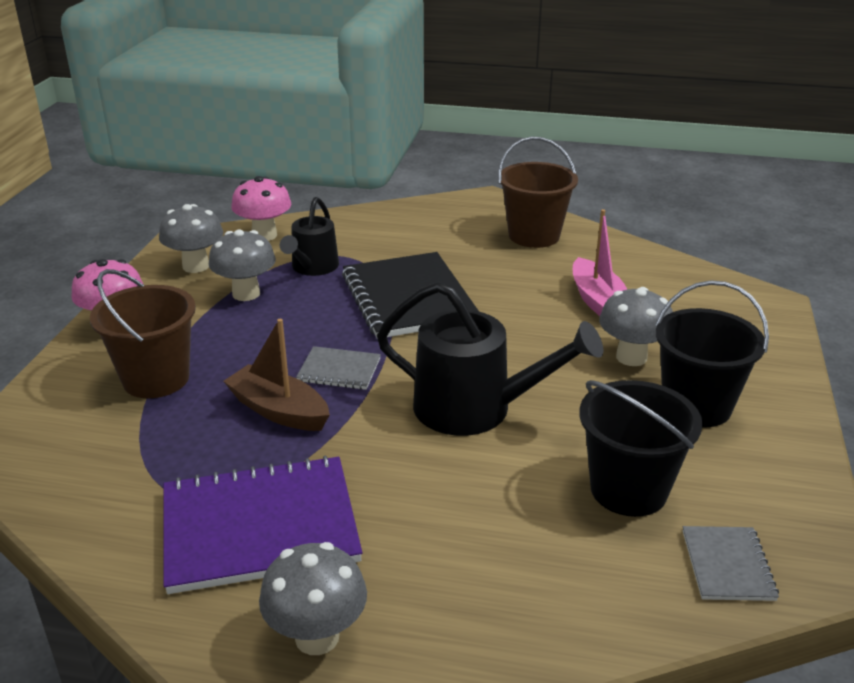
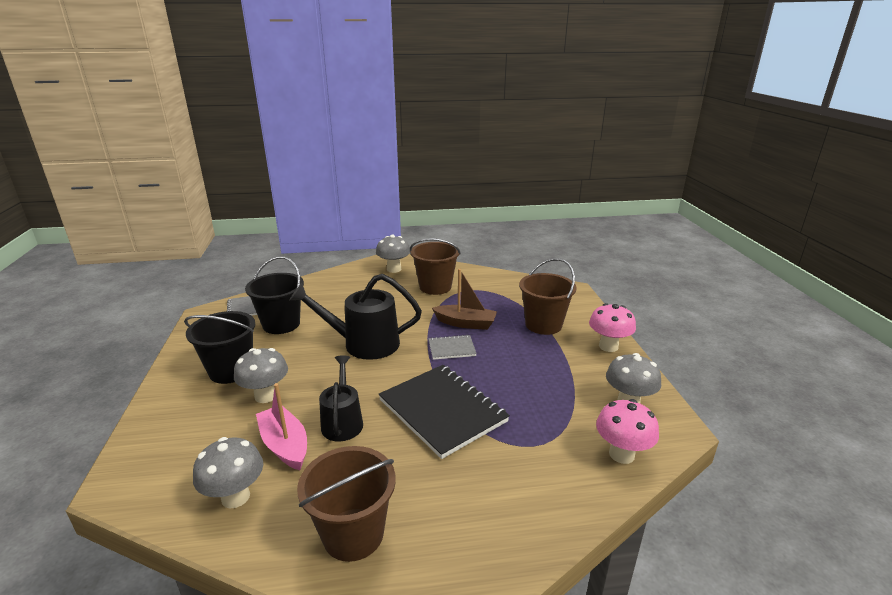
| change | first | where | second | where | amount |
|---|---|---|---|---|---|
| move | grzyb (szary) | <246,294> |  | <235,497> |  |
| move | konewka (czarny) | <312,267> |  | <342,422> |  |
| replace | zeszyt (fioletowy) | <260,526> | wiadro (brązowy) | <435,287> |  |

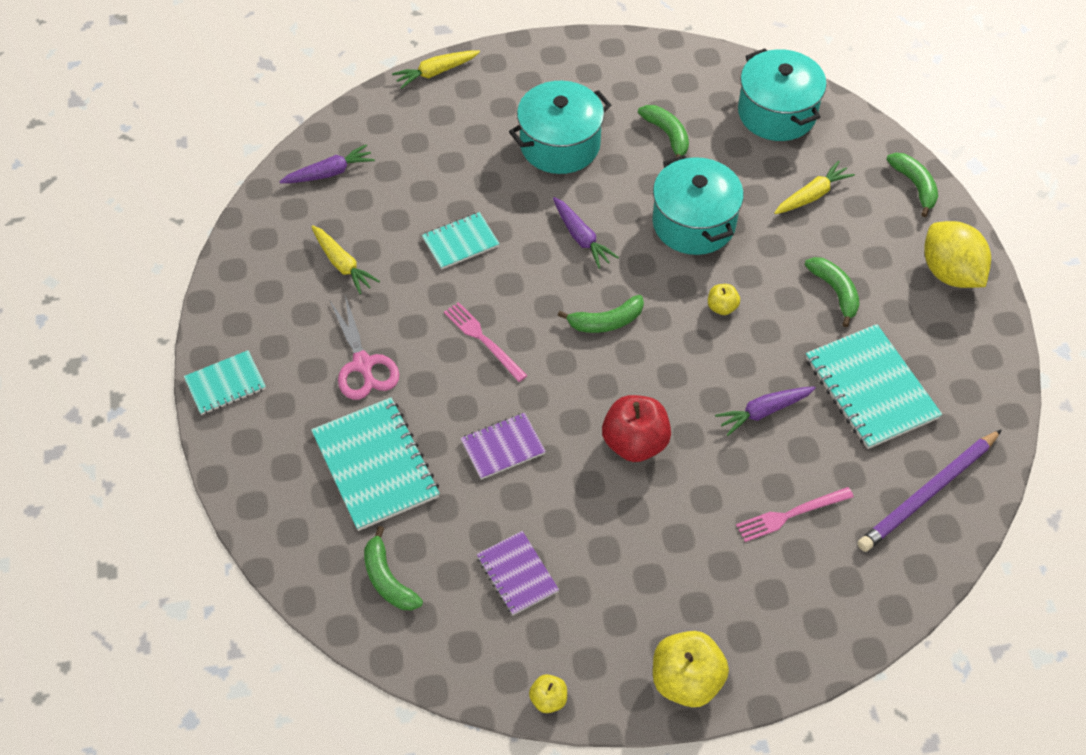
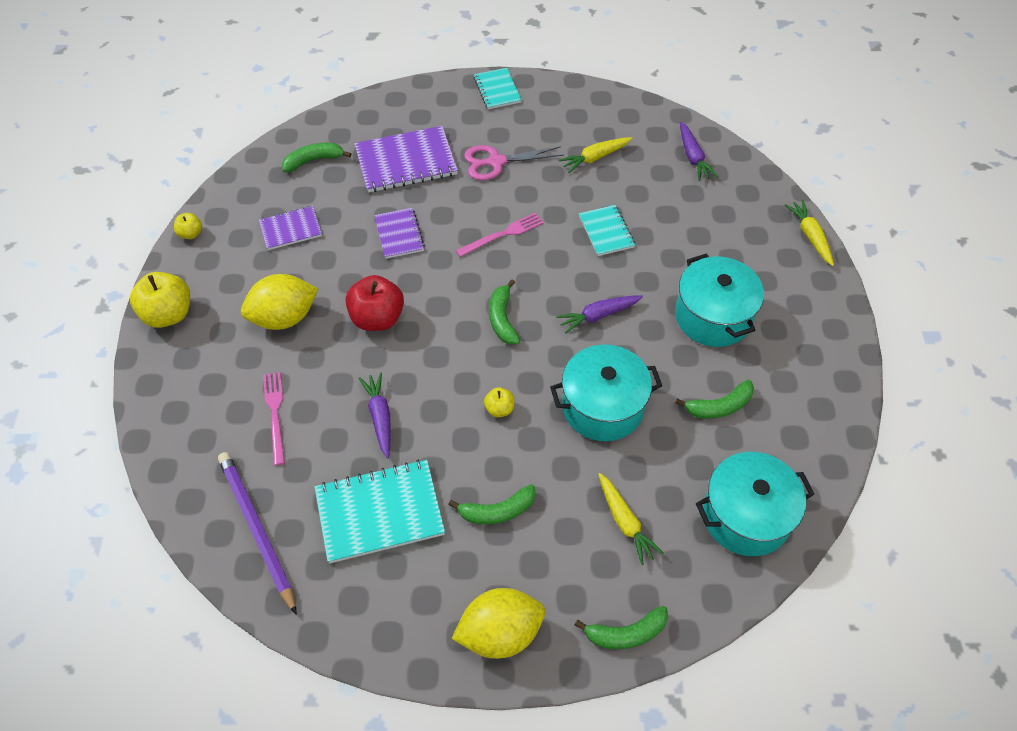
| change | first | where | second | where | amount |
|---|---|---|---|---|---|
| insert |  |  | cytryna (żółty) | <284,317> |  |
| recolor | zeszyt (turkusowy) | <375,465> | zeszyt (fioletowy) | <406,162> |  |

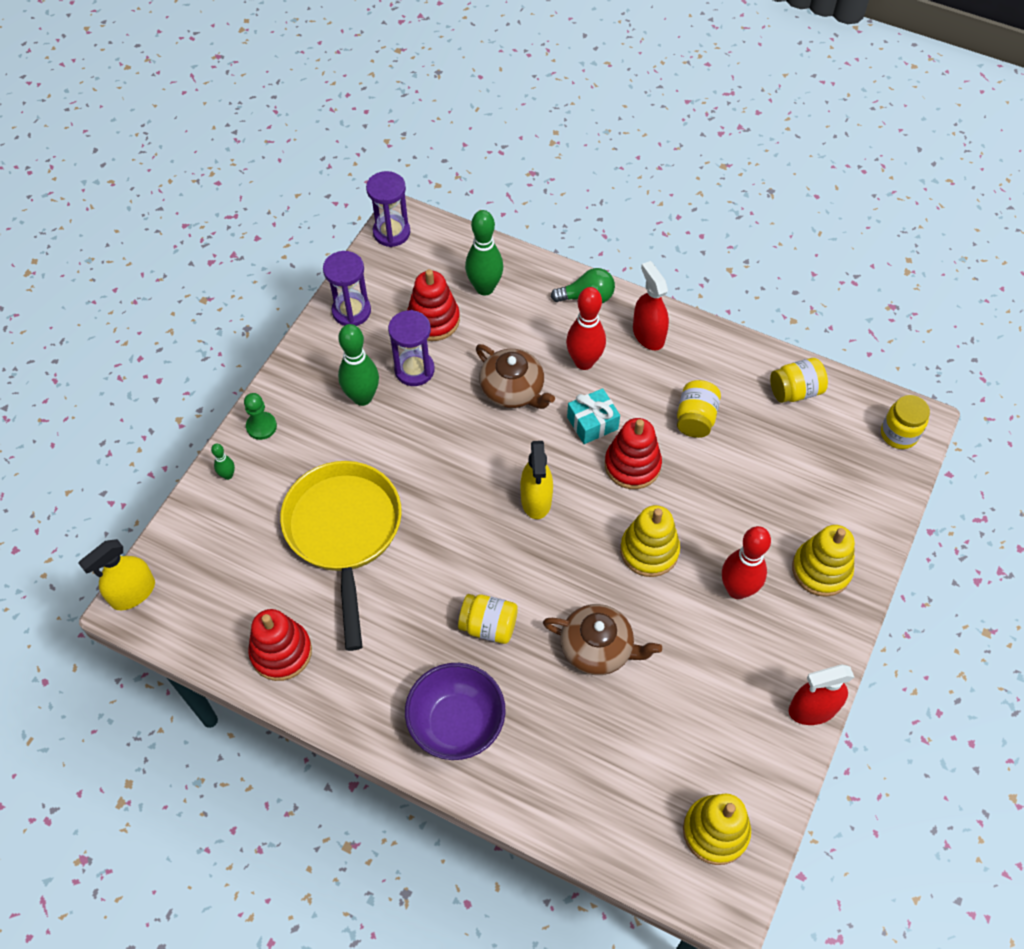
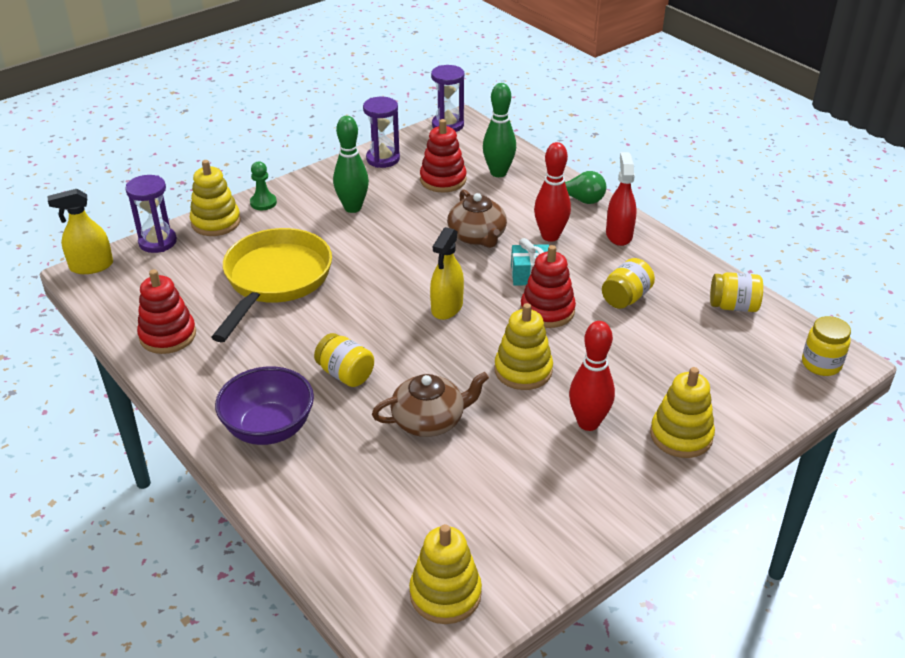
| change | first | where | second | where | amount |
|---|---|---|---|---|---|
| move | klepsydra (fioletowy) | <414,370> |  | <157,242> |  |
| replace | kręgiel (zielony) | <228,475> | zabawka nakładanka (żółty) | <216,222> |  |
| rotate | imbryk (brązowy) | <597,648> |  | <429,420> | 60 degrees counterclockwise |
| delete | spryskiwacz (czerwony) | <812,709> |  |  |  |

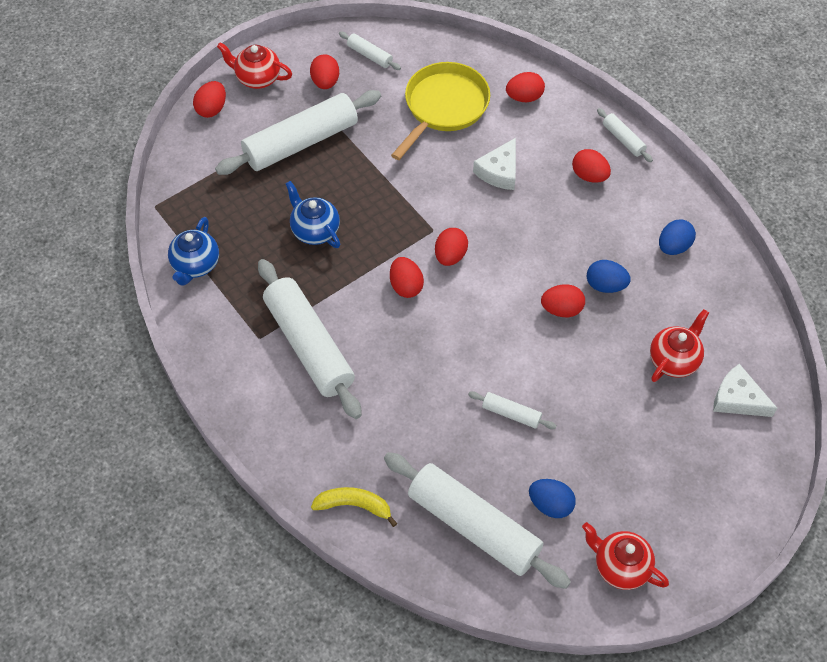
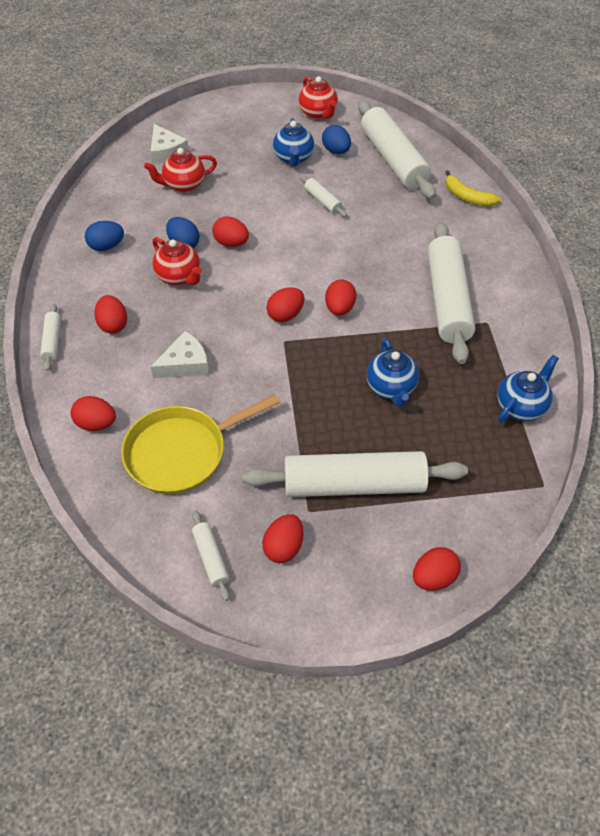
| change | first | where | second | where | amount |
|---|---|---|---|---|---|
| move | imbryk (czerwony) | <257,78> |  | <179,276> |  |
| insert |  |  | imbryk (niebieski) | <293,158> |  |

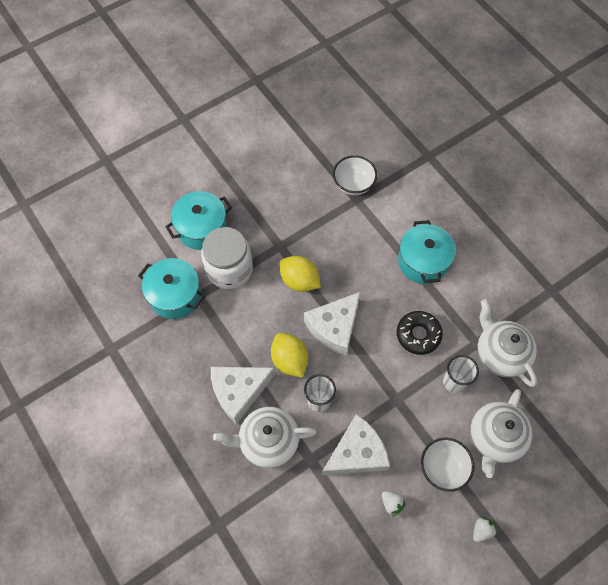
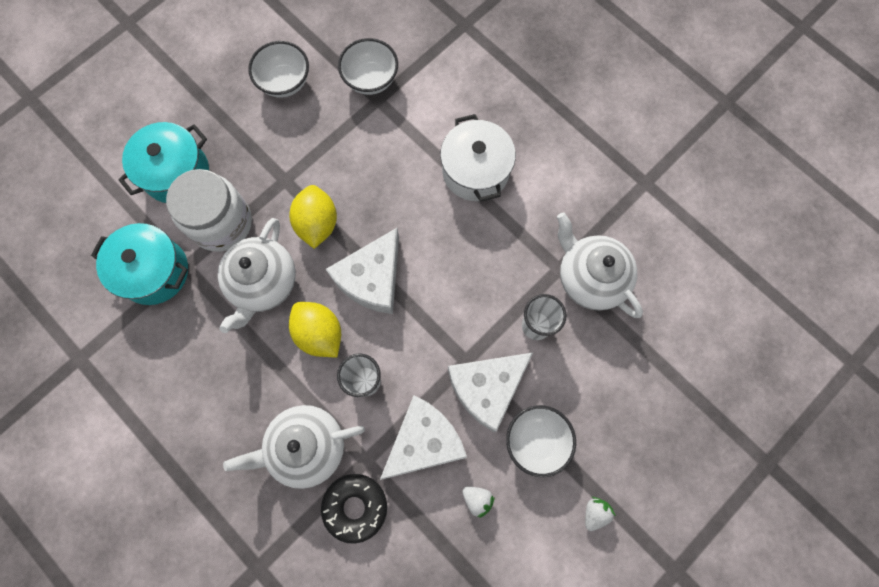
| change | first | where | second | where | amount |
|---|---|---|---|---|---|
| move | imbryk (biały) | <494,438> |  | <263,283> |  |
| insert |  |  | miska (biały) | <285,82> |  |
| rotate | cytryna (żółty) | <299,281> |  | <317,223> | 60 degrees clockwise |
| move | donut (czarny) | <418,335> |  | <355,507> |  |
| recolor | garnek (turkusowy) | <423,262> | garnek (biały) | <475,171> |  |
| move | ser (biały) | <239,391> |  | <487,388> |  |

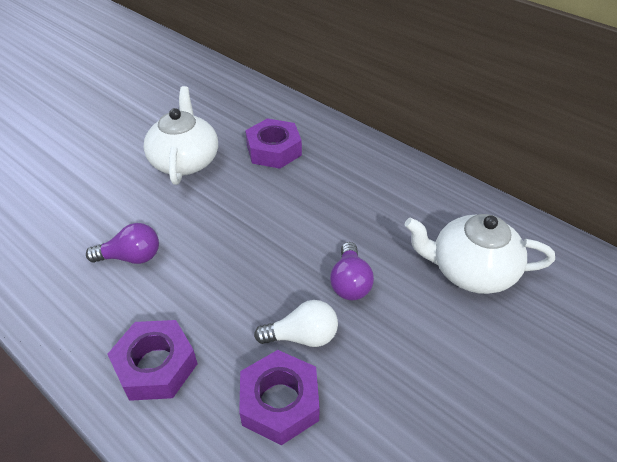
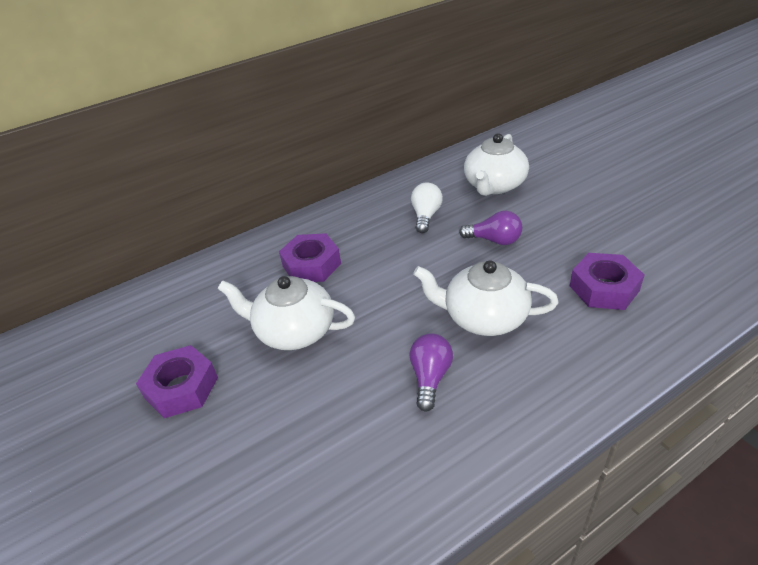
| change | first | where | second | where | amount |
|---|---|---|---|---|---|
| move | nakrętka (fioletowy) | <156,365> |  | <181,388> |  |
| move | żarówka (biały) | <302,336> |  | <426,216> |  |
| insert |  |  | imbryk (biały) | <484,317> |  |

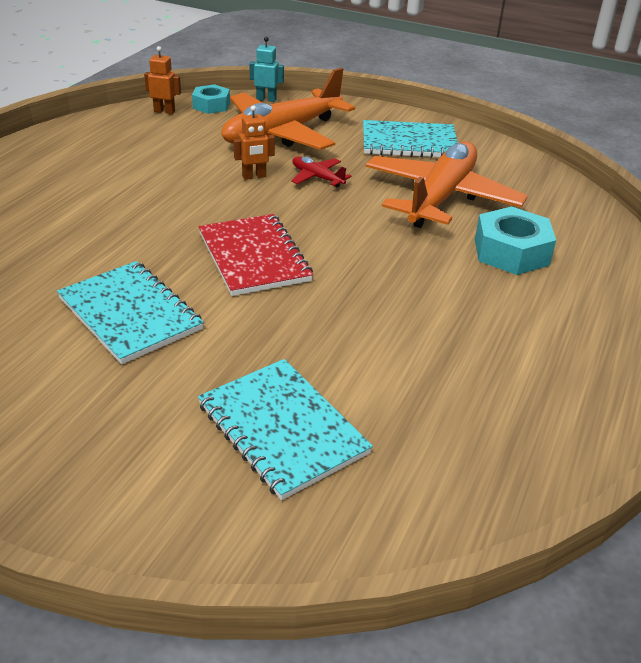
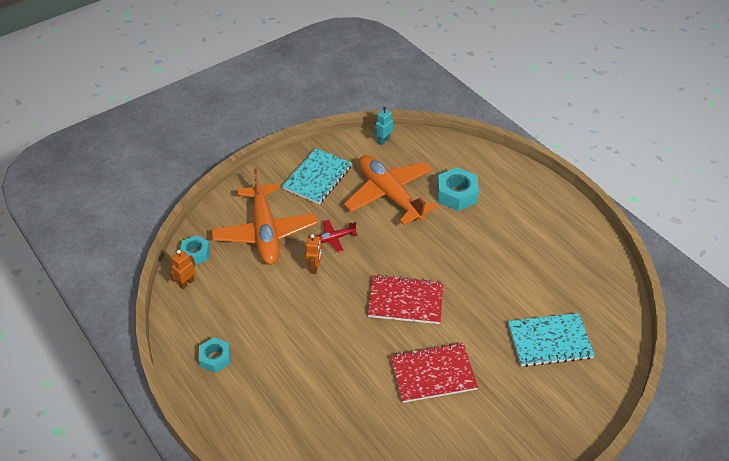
| change | first | where | second | where | amount |
|---|---|---|---|---|---|
| insert |  |  | nakrętka (turkusowy) | <215,358> |  |
| move | robot (turkusowy) | <266,99> |  | <383,140> |  |
| recolor | zeszyt (turkusowy) | <130,314> | zeszyt (czerwony) | <433,373> |  |

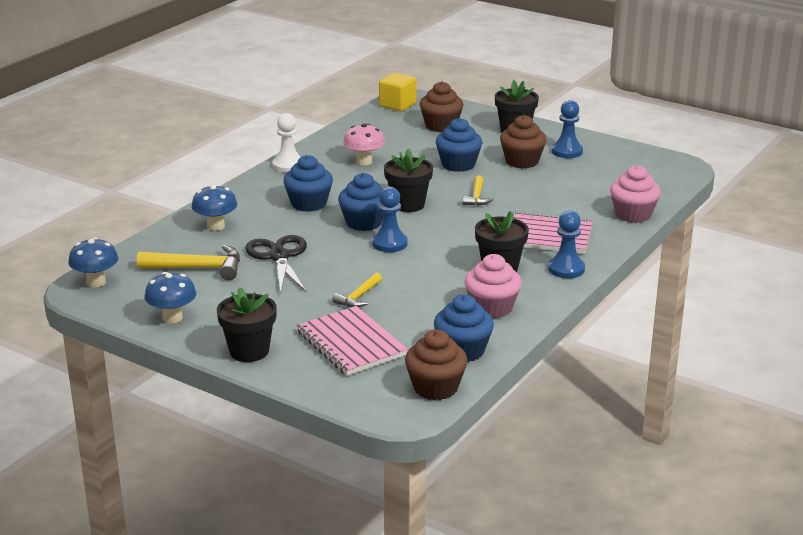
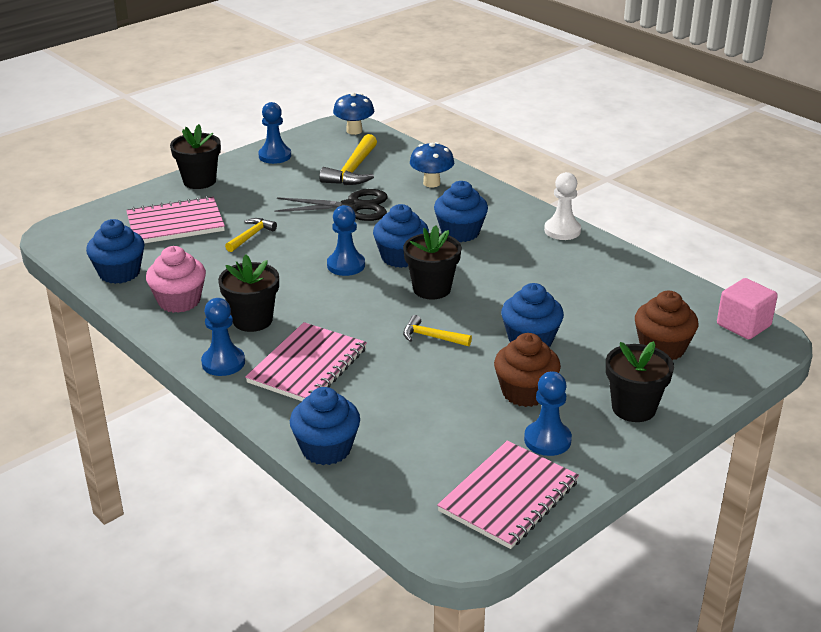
| change | first | where | second | where | amount |
|---|---|---|---|---|---|
| rotate | młotek (żółty) | <358,297> |  | <251,236> | 75 degrees clockwise |
| replace | grzyb (niebieski) | <172,318> | pionek (niebieski) | <275,156> |  |
| recolor | muffinka (różowy) | <633,214> | muffinka (niebieski) | <326,449> |  |
| insert |  |  | zeszyt (różowy) | <509,497> |  |
| recolor | sześcian (żółty) | <397,105> | sześcian (różowy) | <743,325> |  |
| delete | grzyb (różowy) | <364,161> |  |  |  |
| delete | muffinka (brązowy) | <435,388> |  |  |  |

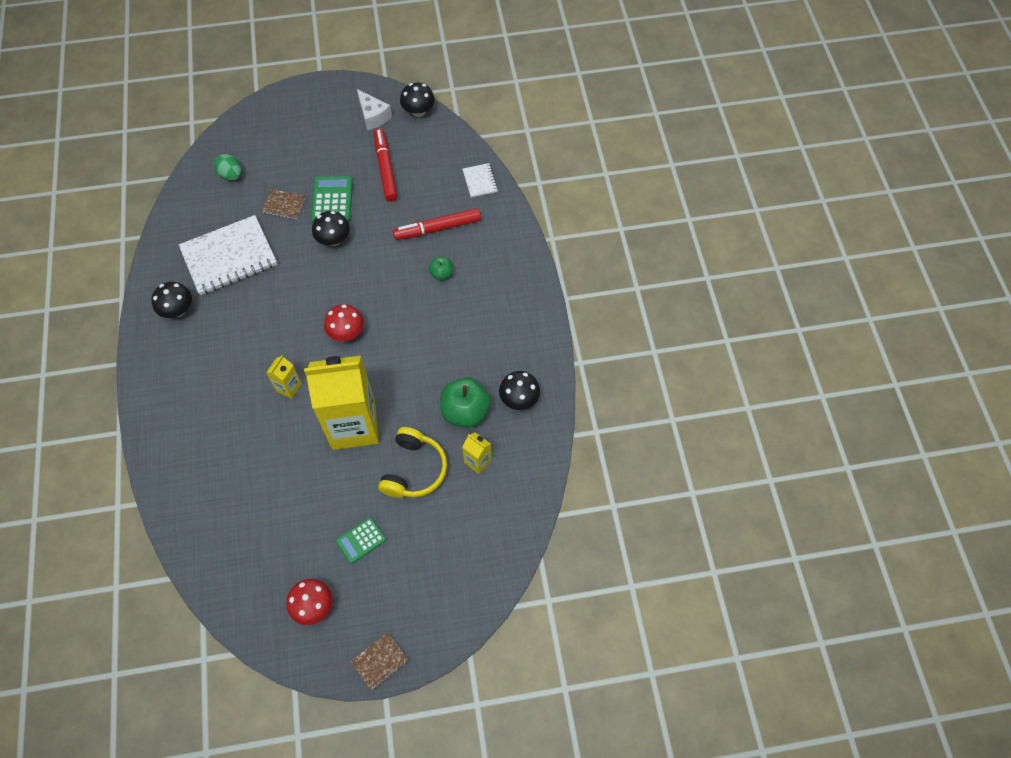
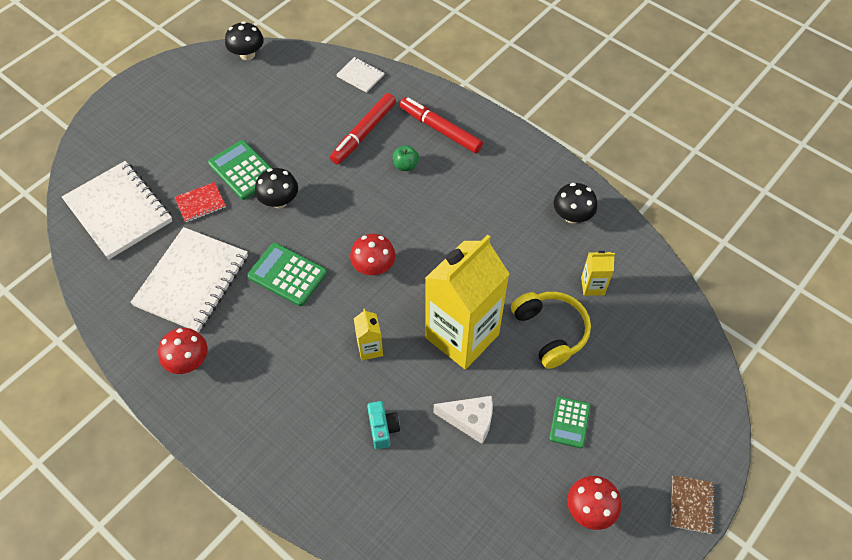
| change | first | where | second | where | amount |
|---|---|---|---|---|---|
| replace | jajko (zielony) | <231,175> | zeszyt (biały) | <119,211> |  |
| recolor | grzyb (czarny) | <178,310> | grzyb (czerwony) | <188,361> |  |
| recolor | zeszyt (brązowy) | <284,205> | zeszyt (czerwony) | <200,203> |  |
| insert |  |  | kalkulator (zielony) | <287,275> |  |
| insert |  |  | aparat fotograficzny (turkusowy) | <383,429> |  |
| move | flamaster (czerwony) | <385,169> |  | <440,130> |  |
| move | ser (biały) | <373,116> |  | <470,420> |  |
| delete | jabłko (zielony) | <465,411> |  |  |  |

